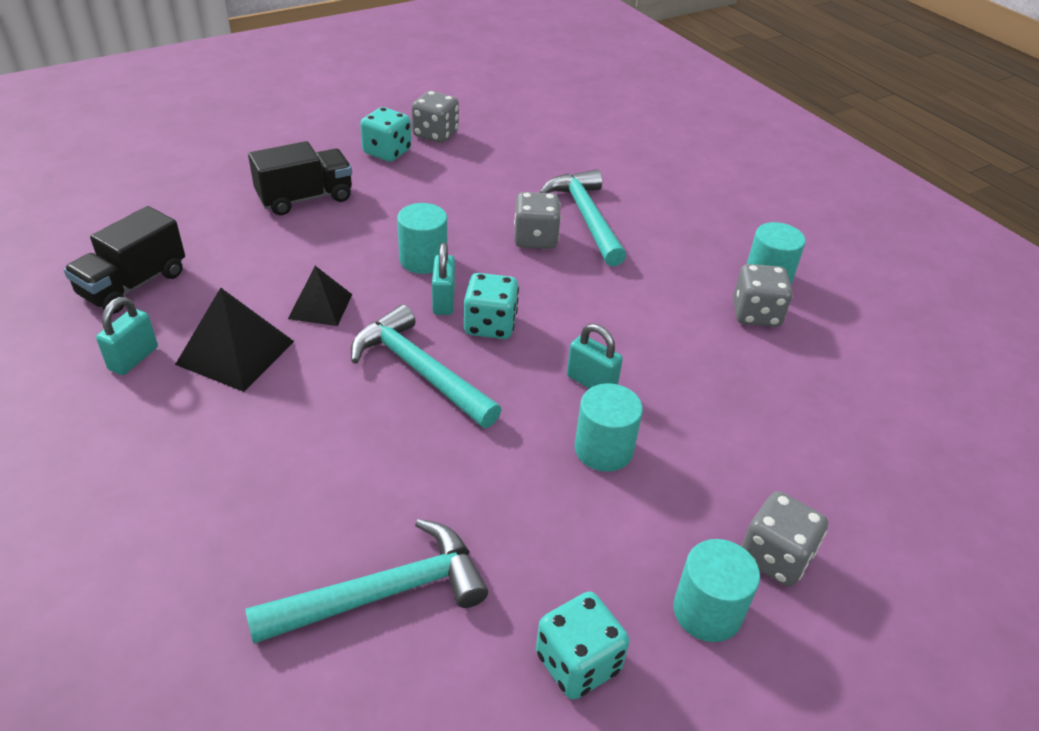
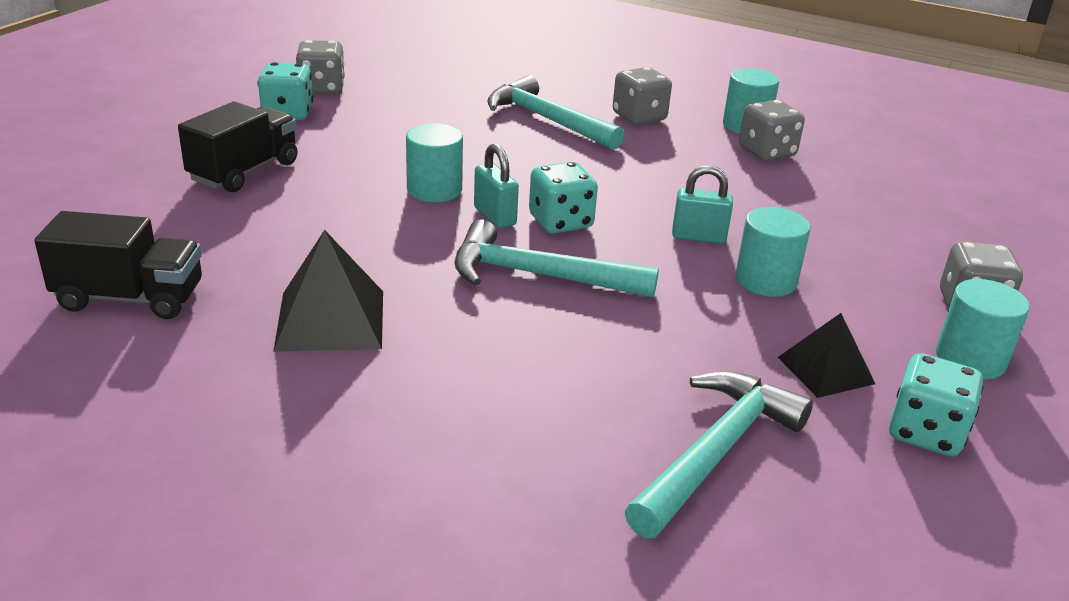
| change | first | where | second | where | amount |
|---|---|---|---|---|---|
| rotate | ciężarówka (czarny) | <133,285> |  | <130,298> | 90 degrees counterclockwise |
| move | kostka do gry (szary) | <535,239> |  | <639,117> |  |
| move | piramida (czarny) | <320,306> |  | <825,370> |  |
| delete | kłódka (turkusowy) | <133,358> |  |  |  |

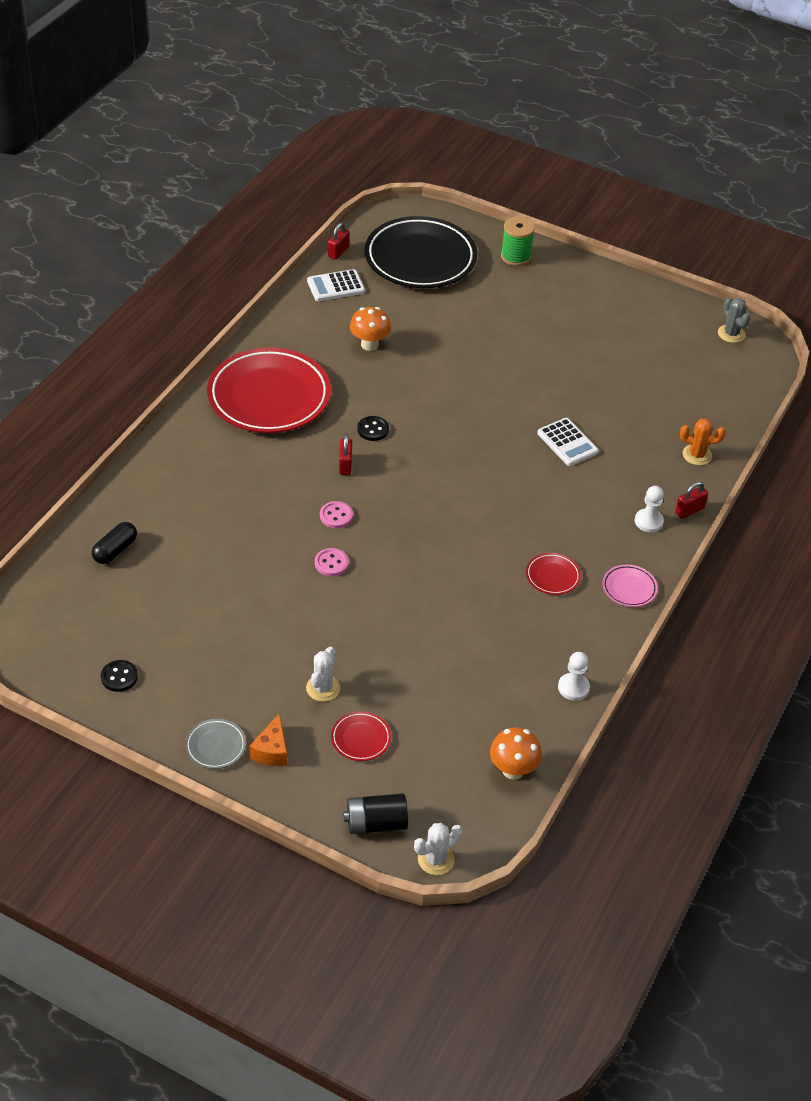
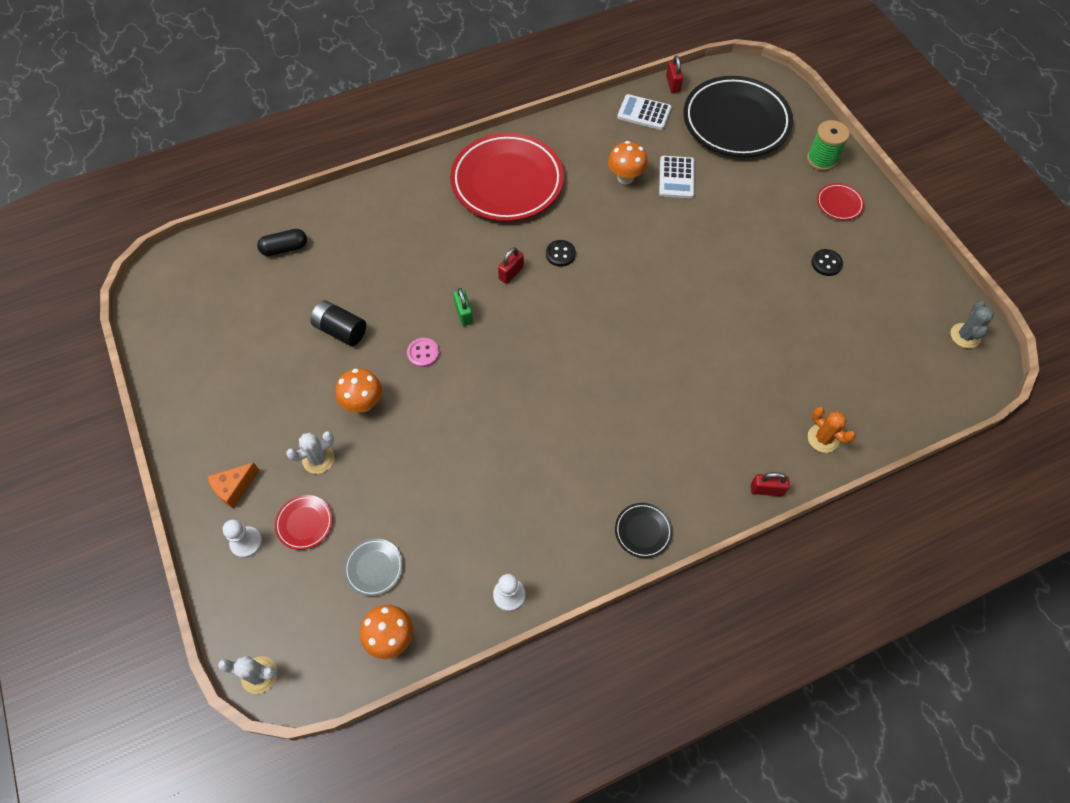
| change | first | where | second | where | amount |
|---|---|---|---|---|---|
| move | pionek (biały) | <648,521> |  | <246,542> |  |
| move | bateria (czarny) | <376,823> |  | <341,330> |  |
| insert |  |  | grzyb (pomarańczowy) | <363,403> |  |
| move | talerz (szary) | <215,746> |  | <374,568> |  |
| replace | guzik (różowy) | <336,516> | kłódka (zielony) | <464,314> |  |
| recolor | talerz (różowy) | <629,588> | talerz (czarny) | <643,531> |  |
| move | kalkulator (biały) | <567,443> |  | <676,178> |  |
| rotate | kłódka (czerwony) | <338,252> |  | <673,84> | 75 degrees counterclockwise |
| move | guzik (czarny) | <119,677> |  | <826,263> |  |
| move | talerz (czerwony) | <552,576> |  | <839,204> |  |

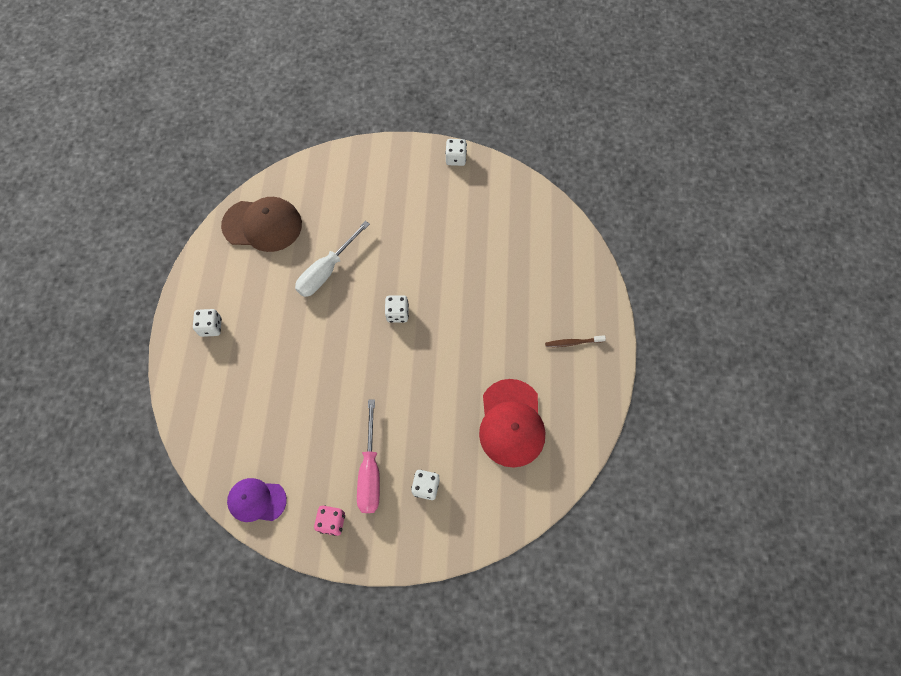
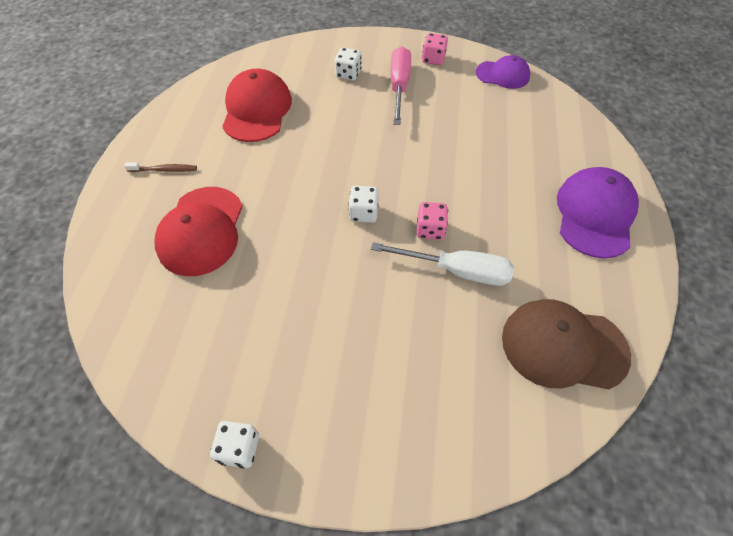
| change | first | where | second | where | amount |
|---|---|---|---|---|---|
| insert |  |  | czapka (czerwony) | <201,231> |  |
| rotate | śrubokręt (biały) | <327,270> |  | <456,271> | 60 degrees clockwise |
| insert |  |  | kostka do gry (różowy) | <430,229> |  |
| replace | kostka do gry (biały) | <211,327> | czapka (fioletowy) | <595,214> |  |

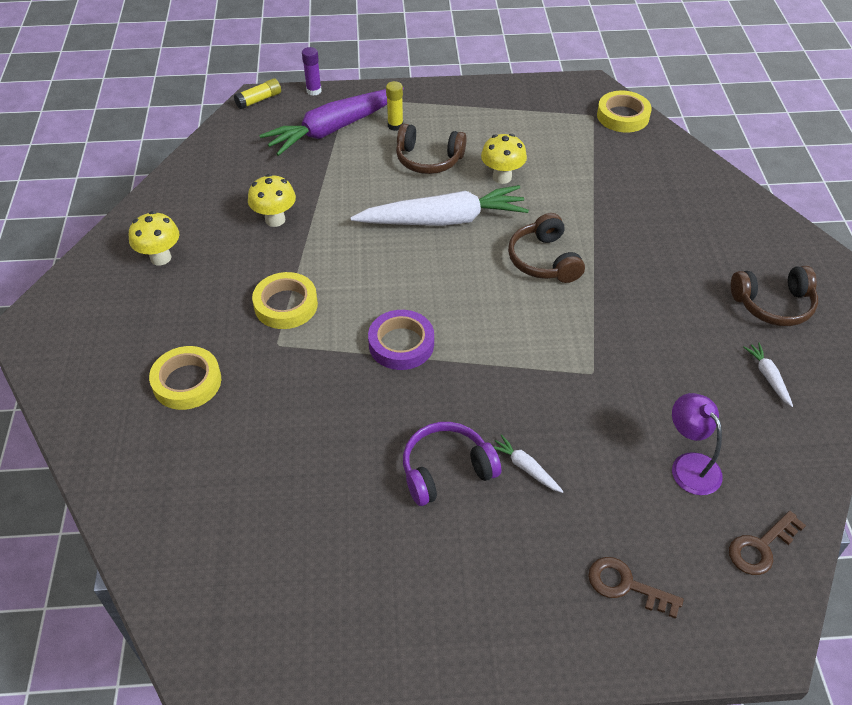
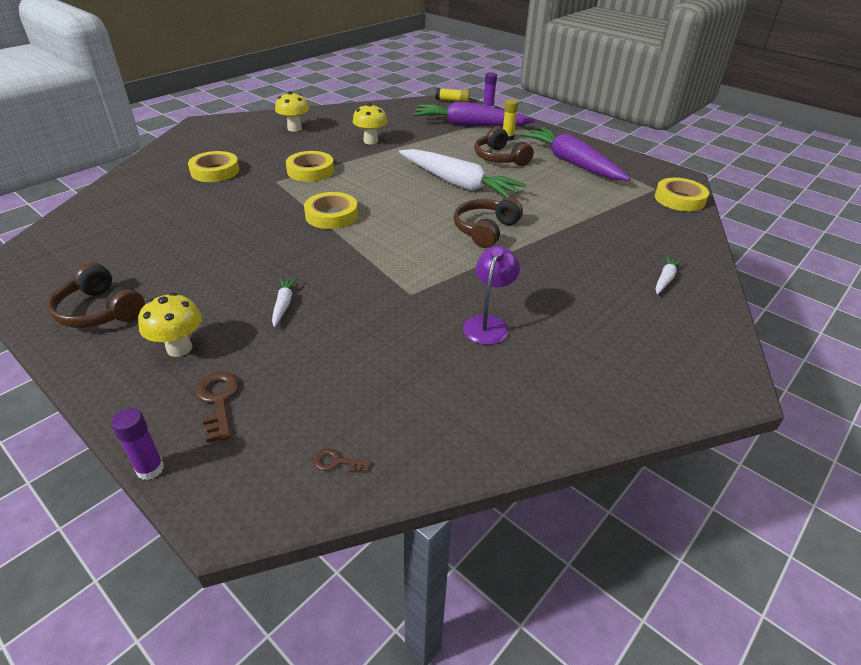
| change | first | where | second | where | amount |
|---|---|---|---|---|---|
| move | słuchawki (brązowy) | <773,304> |  | <100,310> |  |
| insert |  |  | klej w sztyfcie (fioletowy) | <150,469> |  |
| move | grzyb (żółty) | <502,177> |  | <179,348> |  |
| recolor | taśma klejąca (fioletowy) | <401,344> | taśma klejąca (żółty) | <331,215> |  |
| resize | klucz (brązowy) | <761,547> |  | <337,462> | x0.57 |
| move | lampka (fioletowy) | <689,465> |  | <488,324> |  |
| insert |  |  | marchewka (fioletowy) | <572,163> |  |
| move | marchewka (biały) | <768,377> |  | <665,279> |  |
| delete | słuchawki (fioletowy) | <446,470> |  |  |  |

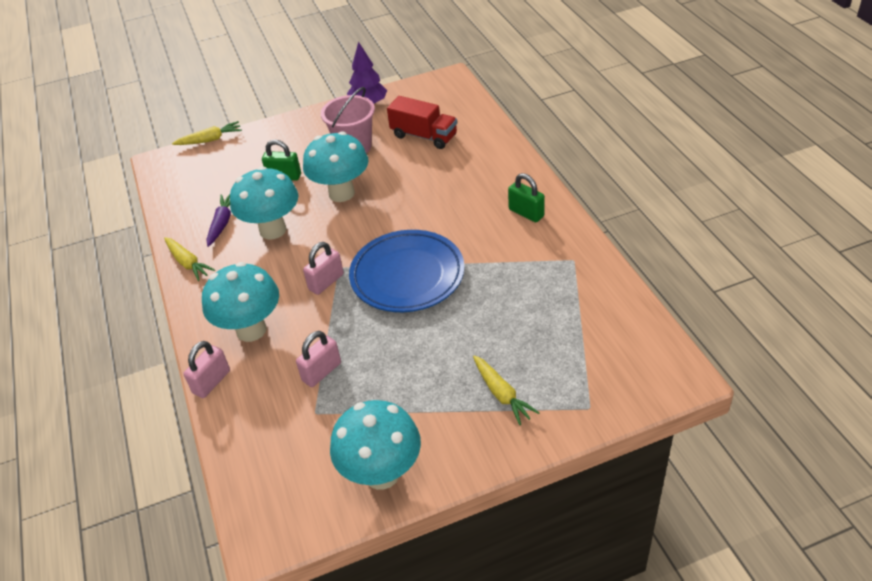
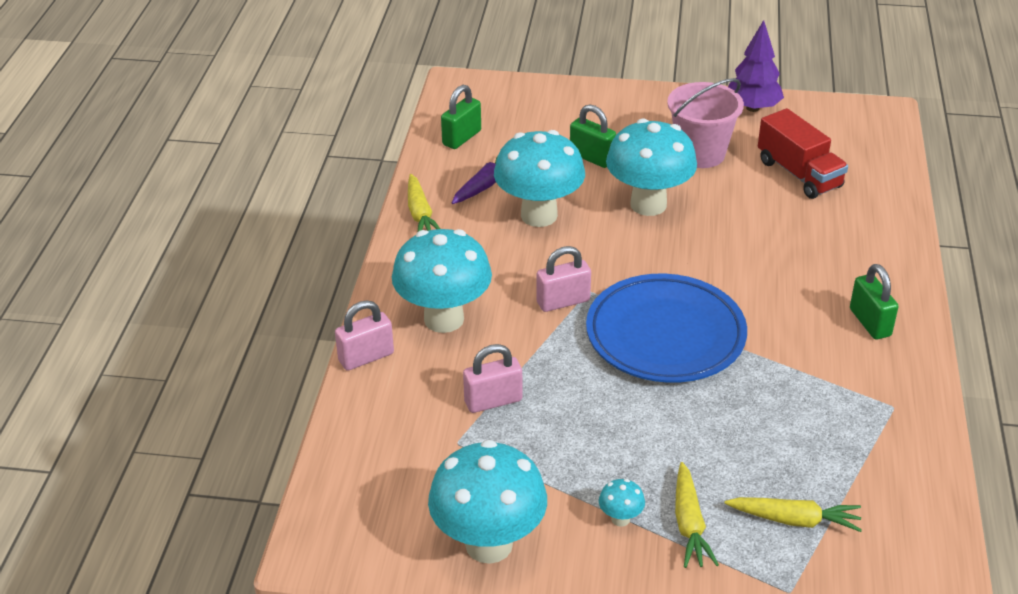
| change | first | where | second | where | amount |
|---|---|---|---|---|---|
| insert |  |  | kłódka (zielony) | <462,138> |  |
| insert |  |  | grzyb (turkusowy) | <620,519> |  |
| move | marchewka (żółty) | <210,140> |  | <794,520> |  |

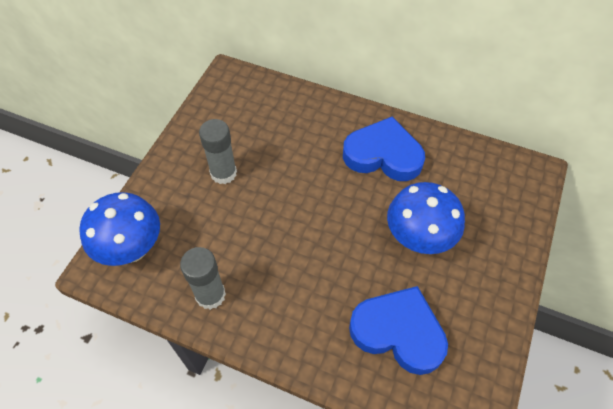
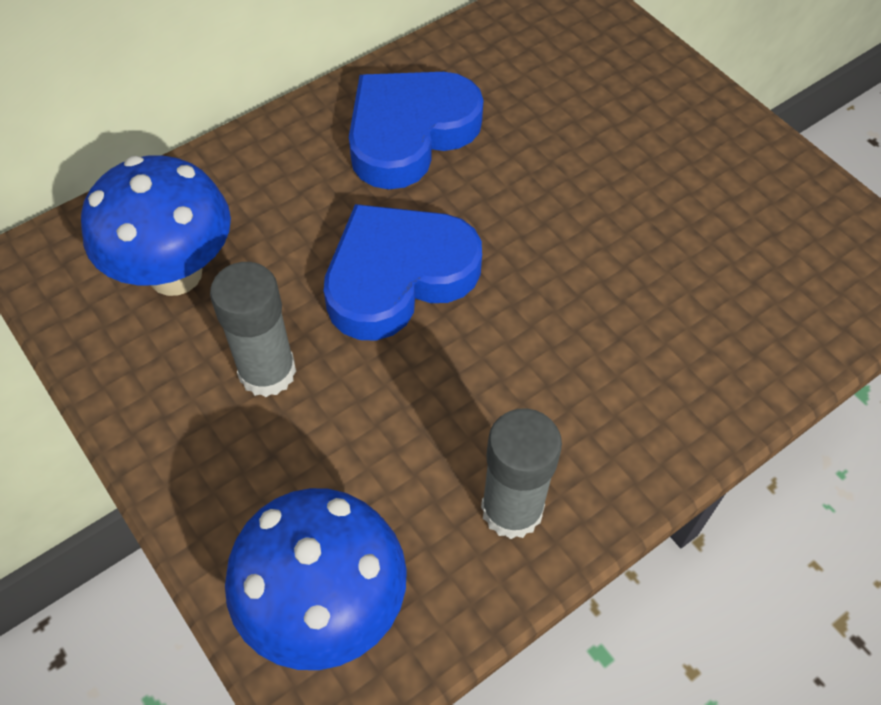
| change | first | where | second | where | amount |
|---|---|---|---|---|---|
| move | grzyb (niebieski) | <418,239> |  | <175,274> |  |
| move | serce (niebieski) | <398,332> |  | <398,276> |  |

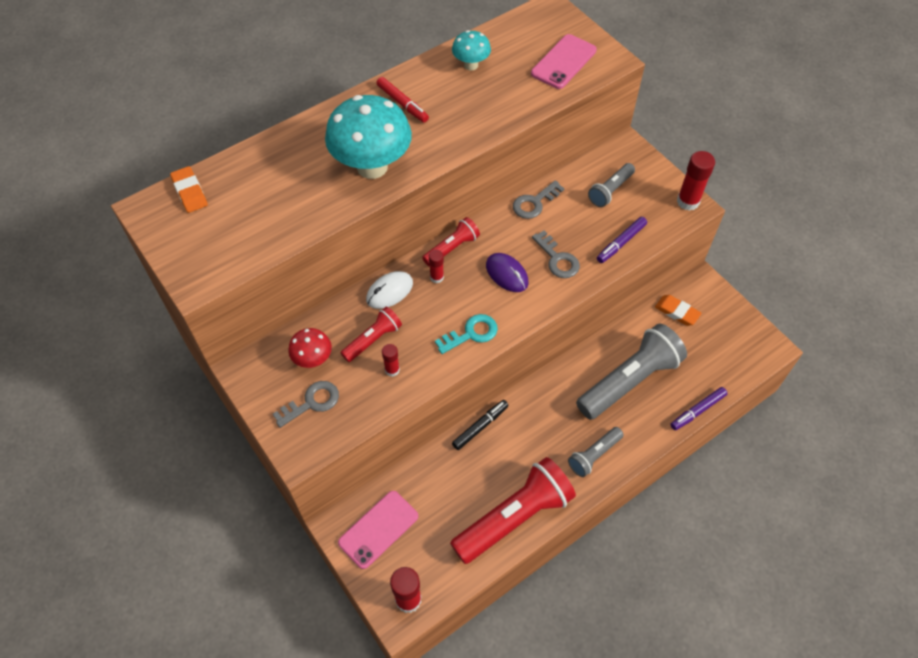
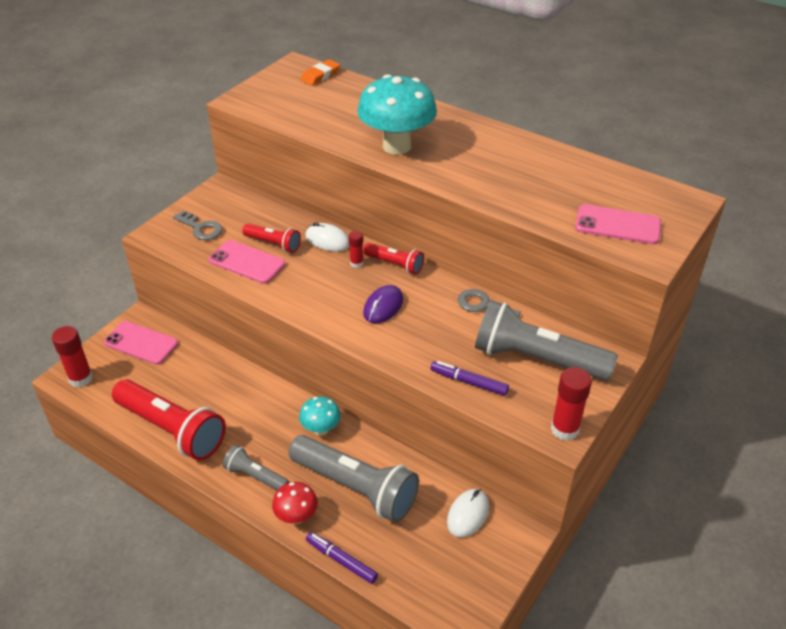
| change | first | where | second | where | amount |
|---|---|---|---|---|---|
| replace | klej w sztyfcie (czerwony) | <392,370> | telefon (różowy) | <247,262> |  |
| move | grzyb (czerwony) | <313,359> |  | <296,517> |  |
| move | grzyb (turkusowy) | <471,65> |  | <321,429> |  |
| replace | gumka do mazania (pomarańczowy) | <677,312> | myszka (biały) | <467,514> |  |
| resize | latarka (szary) | <610,190> |  | <537,359> | x1.96 |
| delete | flamaster (czerwony) | <402,104> |  |  |  |
| delete | klucz (turkusowy) | <471,334> |  |  |  |
| delete | flamaster (czarny) | <480,427> |  |  |  |
| delete | klucz (szary) | <557,259> |  |  |  |

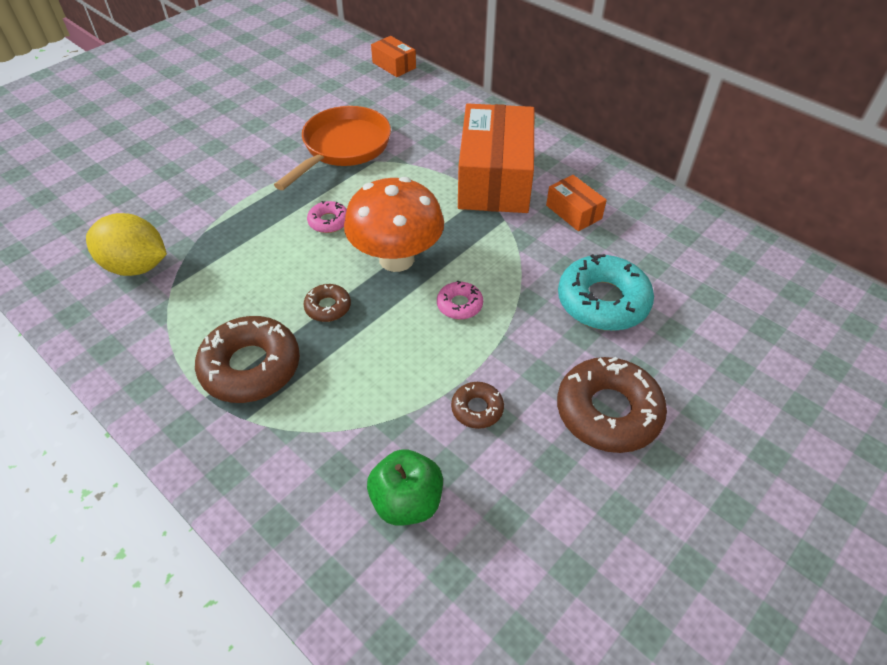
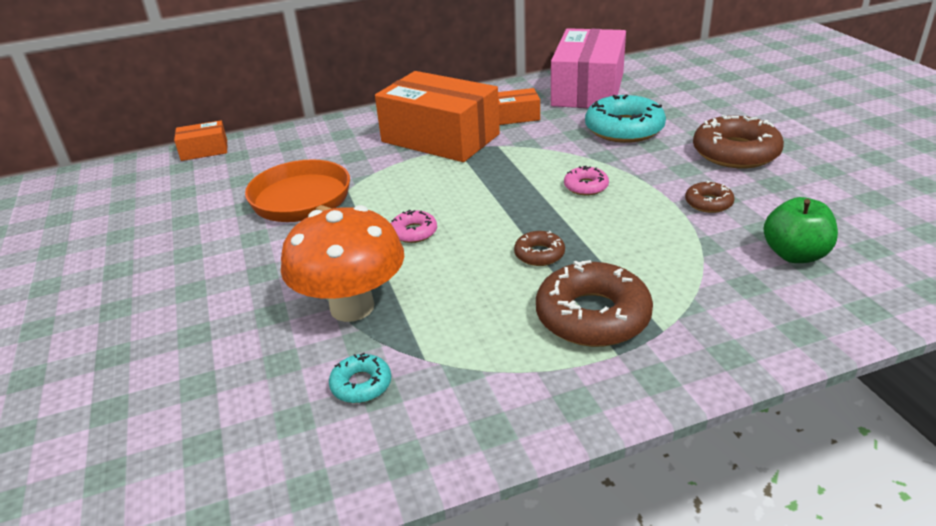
| change | first | where | second | where | amount |
|---|---|---|---|---|---|
| move | grzyb (pomarańczowy) | <396,259> |  | <352,307> |  |
| replace | cytryna (żółty) | <136,266> | donut (turkusowy) | <361,384> |  |
| insert |  |  | pudełko (różowy) | <588,89> |  |

